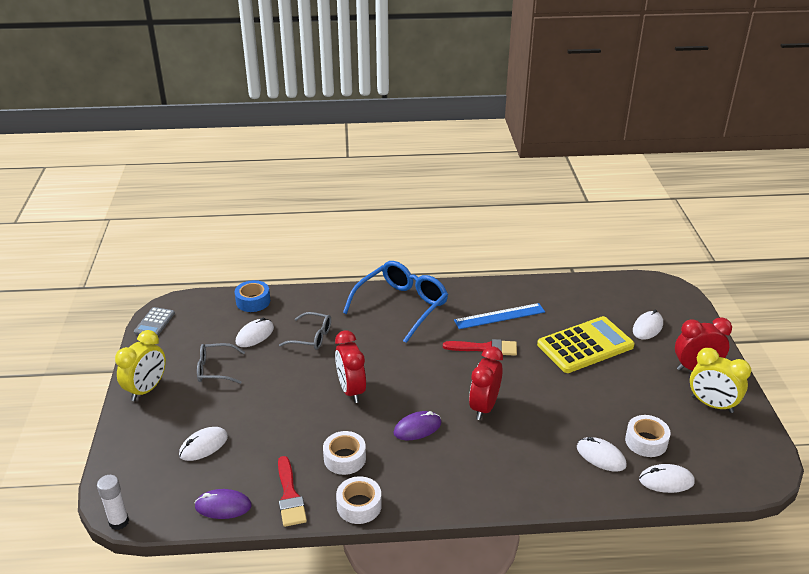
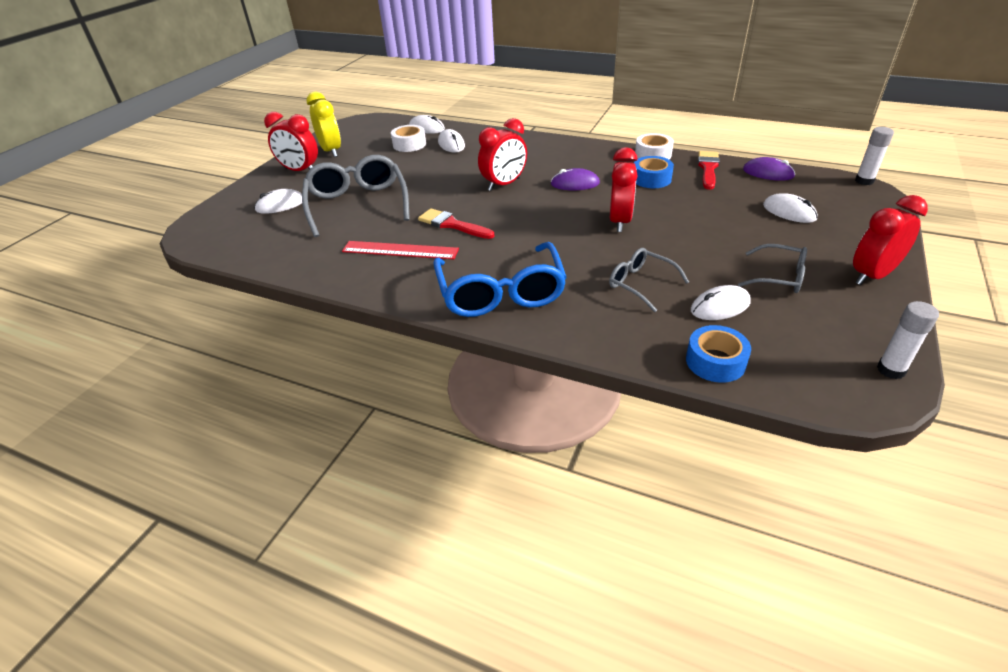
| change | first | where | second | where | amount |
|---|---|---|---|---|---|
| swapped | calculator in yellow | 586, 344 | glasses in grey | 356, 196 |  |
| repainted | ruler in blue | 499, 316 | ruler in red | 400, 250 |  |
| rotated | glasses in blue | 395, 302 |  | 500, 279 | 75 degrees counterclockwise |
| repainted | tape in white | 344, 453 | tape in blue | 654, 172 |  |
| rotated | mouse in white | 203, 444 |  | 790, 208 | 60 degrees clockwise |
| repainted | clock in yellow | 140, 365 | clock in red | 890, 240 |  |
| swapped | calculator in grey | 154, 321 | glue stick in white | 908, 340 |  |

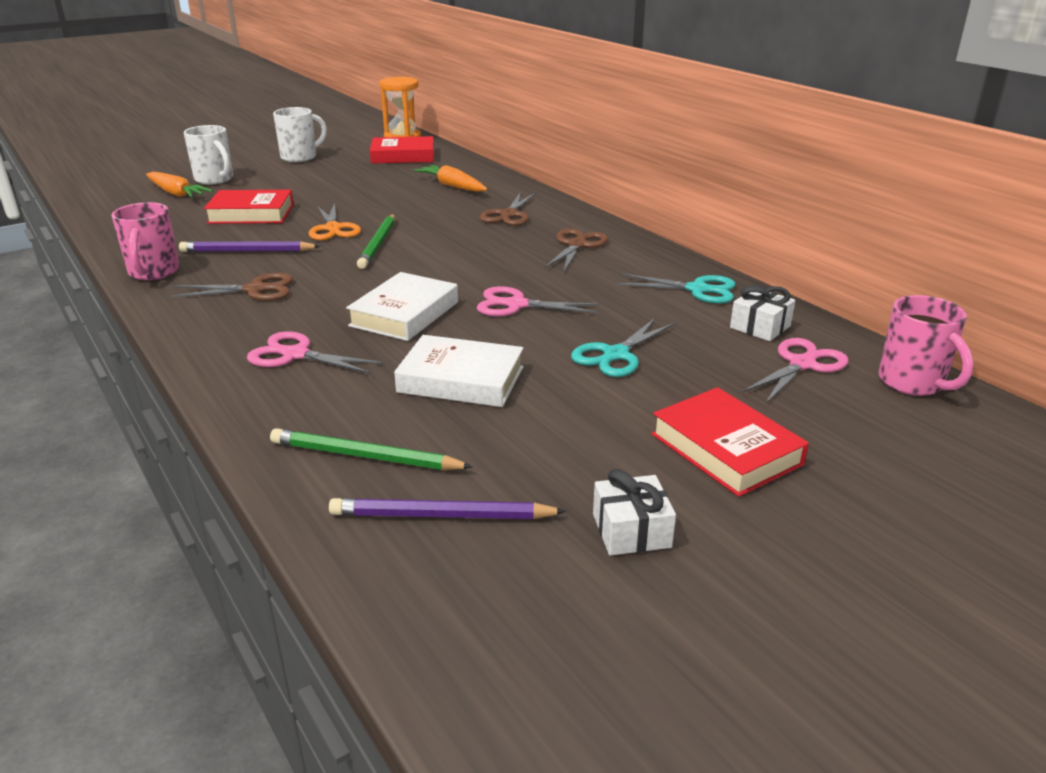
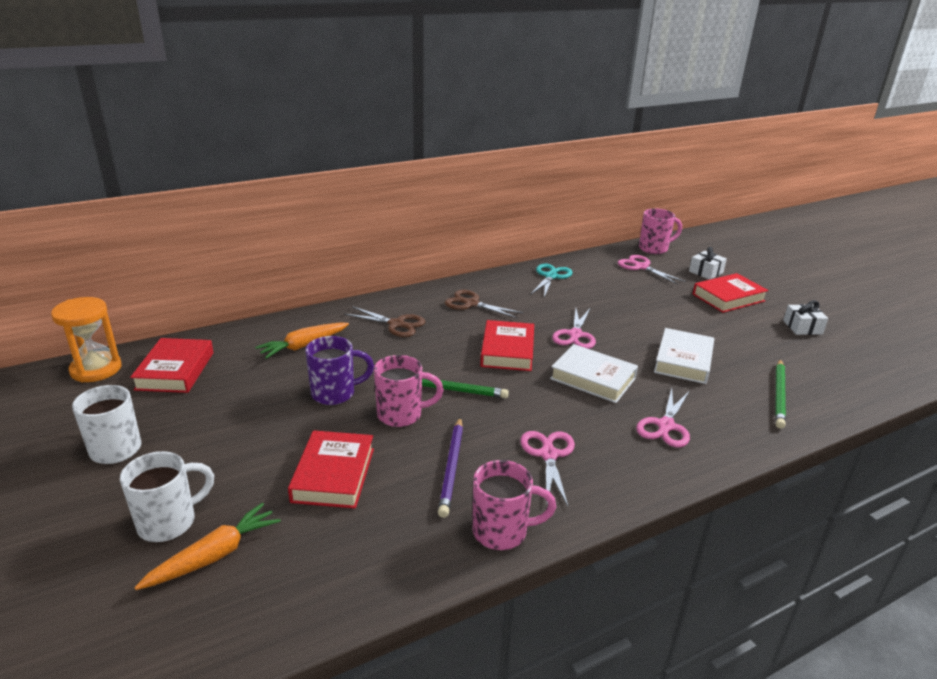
| change | first | where | second | where | amount |
|---|---|---|---|---|---|
| new |  |  | mug in purple | 339, 370 |  |
| swapped | scissors in orange | 334, 221 | mug in pink | 409, 391 |  |
| new |  |  | book in red | 507, 345 |  |
| repainted | scissors in brown | 231, 287 | scissors in pink | 547, 468 |  |
| shifted | gift in white | 762, 313 |  | 708, 263 |  |
| gone | pencil in purple | 448, 508 |  |  |  |
| gone | scissors in turquoise | 623, 347 |  |  |  |

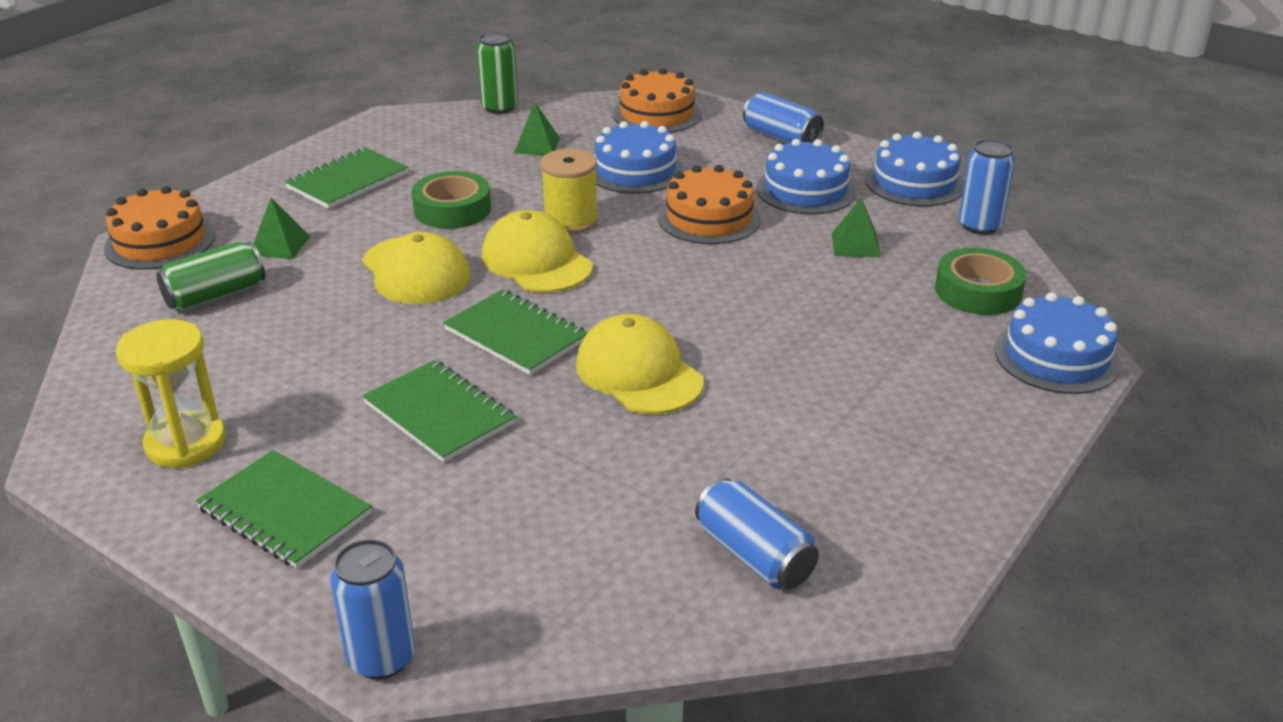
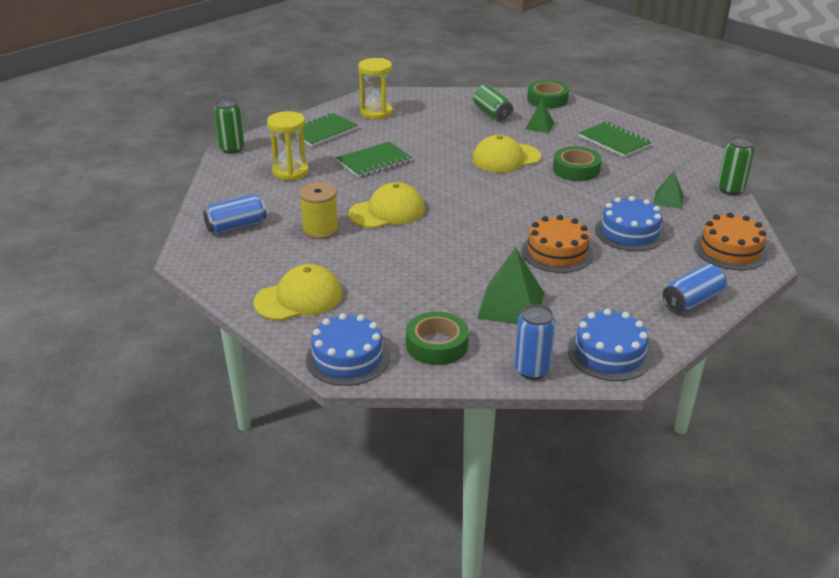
| change | first | where | second | where | amount |
|---|---|---|---|---|---|
| repainted | can in blue | 372, 609 | can in green | 229, 126 |  |
| shifted | cap in yellow | 537, 251 |  | 297, 292 |  |
| new |  |  | hourglass in yellow | 288, 146 |  |
| shifted | spool in yellow | 569, 191 |  | 319, 210 |  |
| scaled | pyramid in green | 856, 227 |  | 510, 285 | x1.77 |
| swapped | cake in orange | 159, 227 | tape in green | 548, 94 |  |
| gone | notebook in green | 515, 332 |  |  |  |
| gone | cake in blue | 806, 176 |  |  |  |

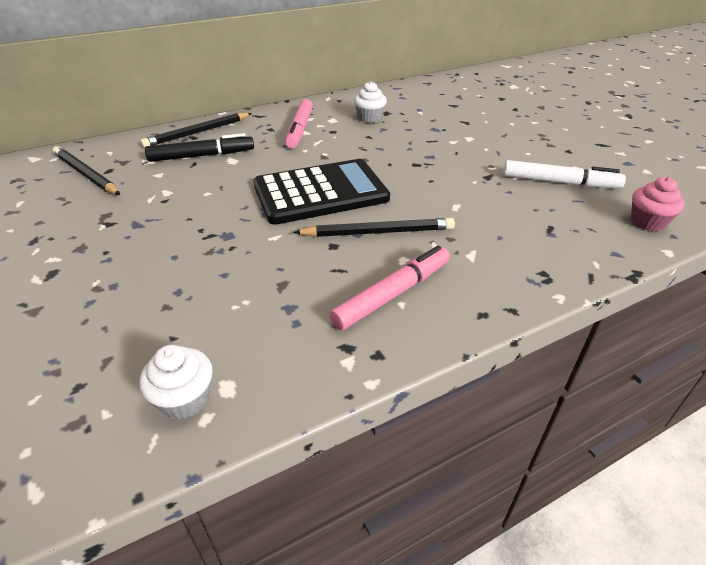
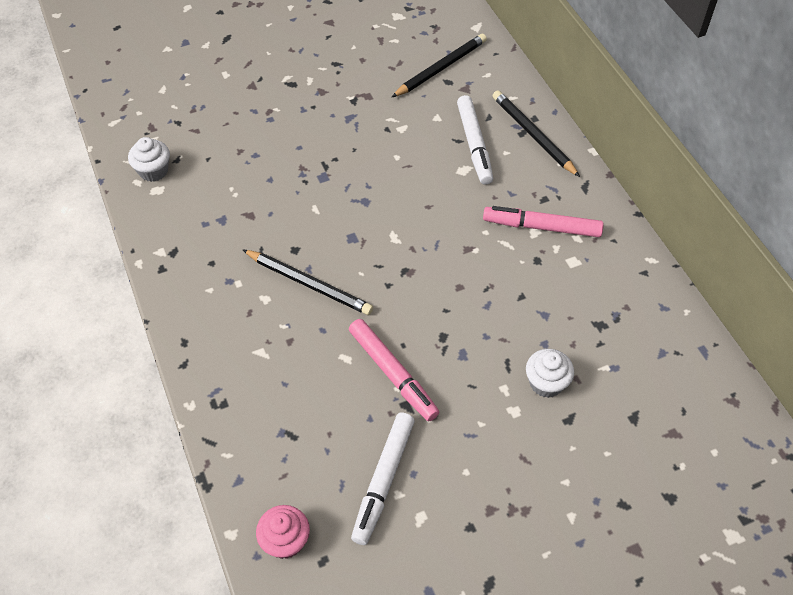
| change | first | where | second | where | amount |
|---|---|---|---|---|---|
| rotated | pencil in black | 374, 227 |  | 307, 282 | 60 degrees counterclockwise |
| shifted | marker in pink | 390, 288 |  | 394, 370 |  |
| repainted | marker in black | 199, 147 | marker in white | 475, 140 |  |
| shifted | cupcake in white | 370, 102 |  | 550, 373 |  |
| gone | calculator in black | 321, 192 |  |  |  |

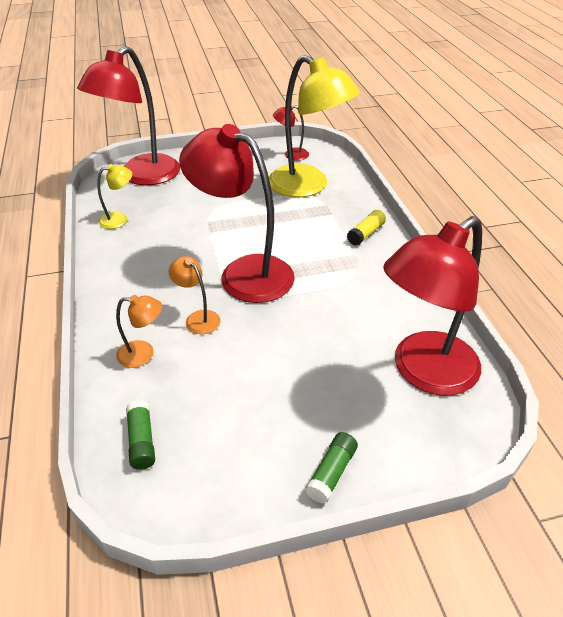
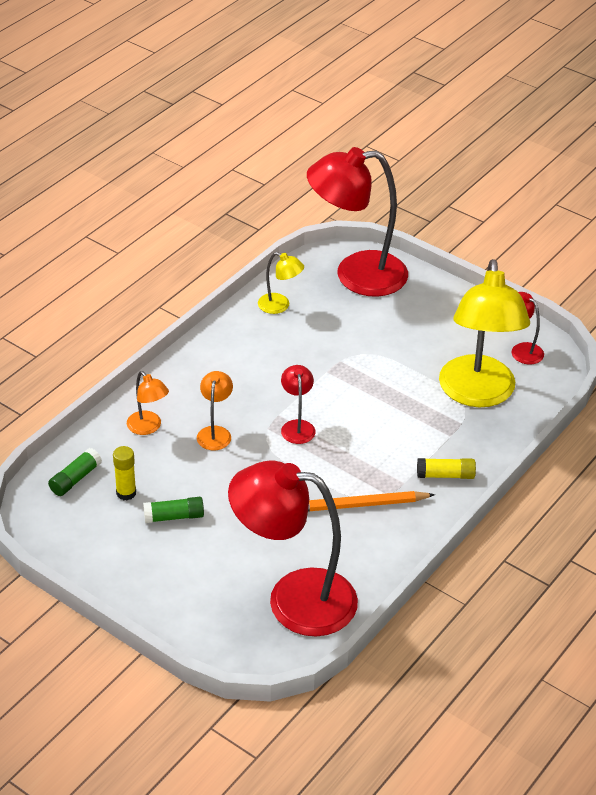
| change | first | where | second | where | amount |
|---|---|---|---|---|---|
| new |  |  | glue stick in yellow | 124, 473 |  |
| shifted | glue stick in green | 331, 467 |  | 173, 510 |  |
| scaled | lamp in red | 237, 213 |  | 298, 404 | x0.44 |
| new |  |  | pencil in orange | 371, 501 |  |

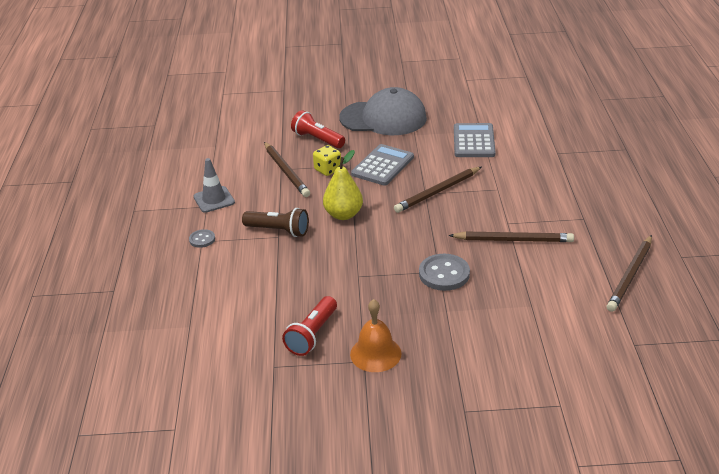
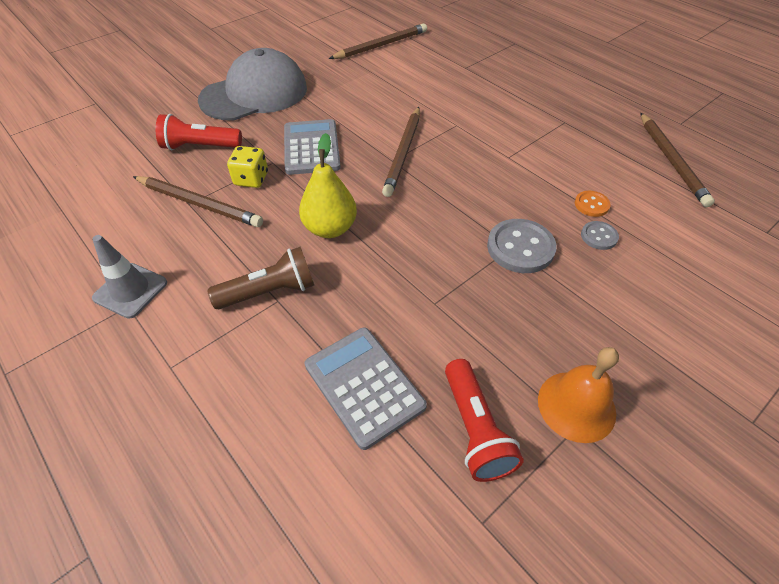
| change | first | where | second | where | amount |
|---|---|---|---|---|---|
| shifted | calculator in grey | 475, 140 |  | 366, 389 |  |
| shifted | pencil in brown | 511, 236 |  | 378, 41 |  |
| new |  |  | button in orange | 593, 204 |  |
| shifted | button in grey | 202, 238 |  | 600, 235 |  |

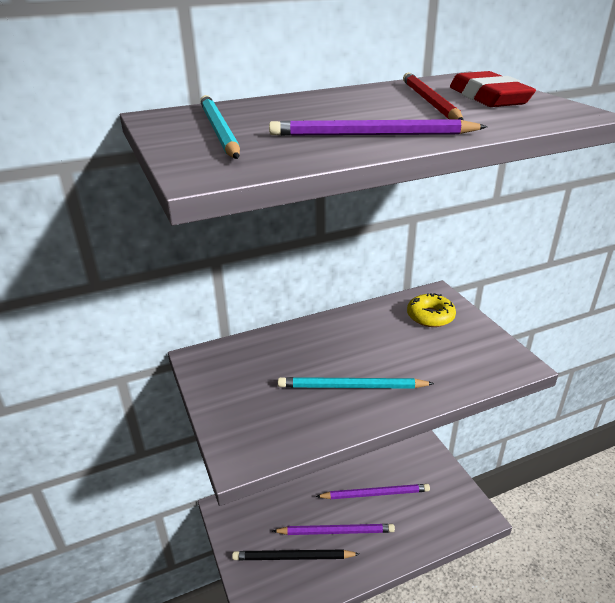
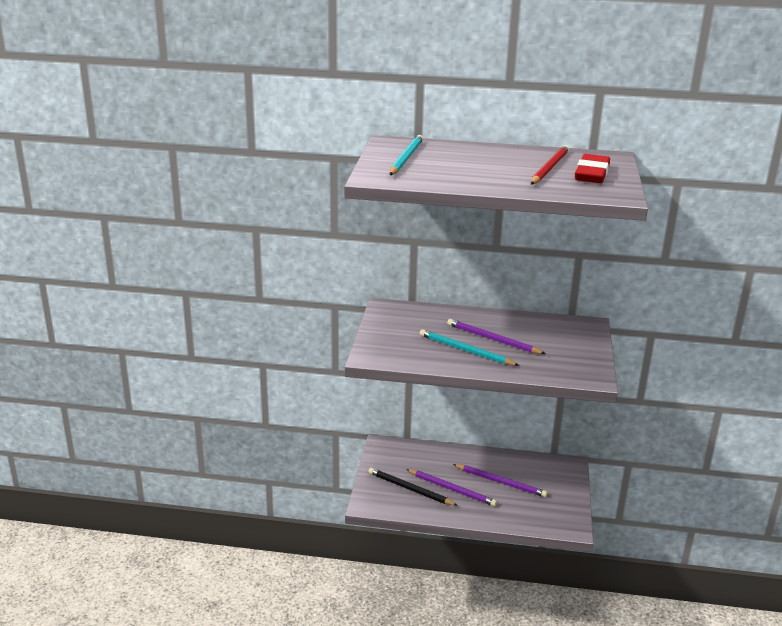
| change | first | where | second | where | amount |
|---|---|---|---|---|---|
| shifted | pencil in purple | 378, 127 |  | 496, 336 |  |
| gone | donut in yellow | 431, 310 |  |  |  |

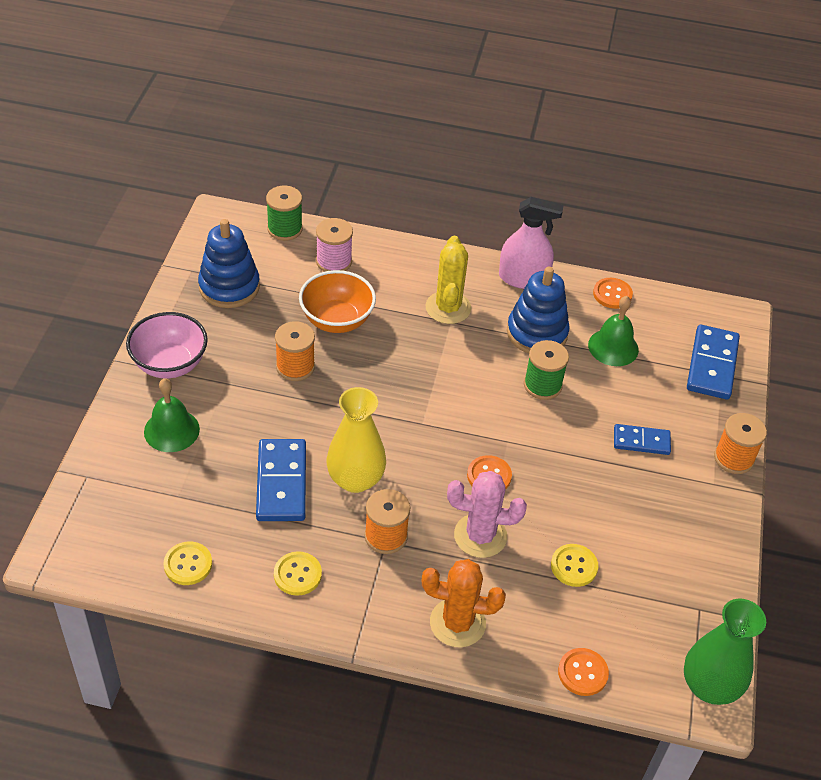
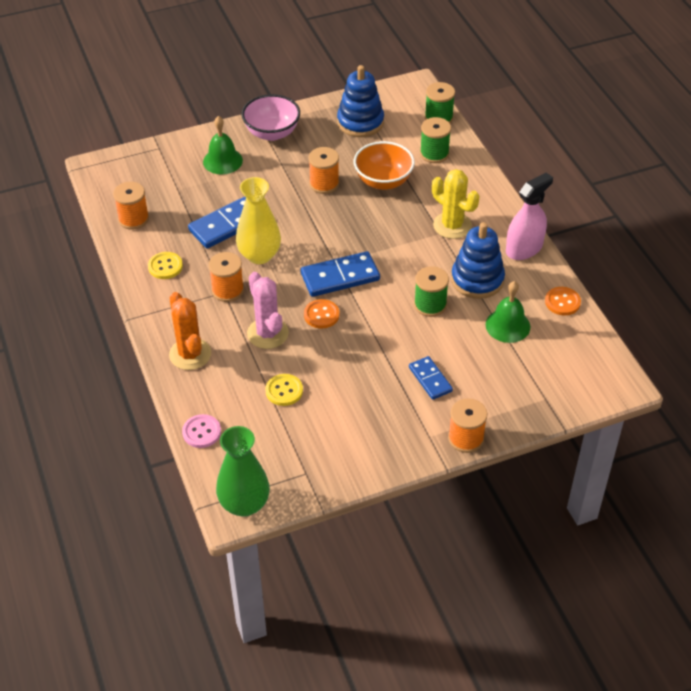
| change | first | where | second | where | amount |
|---|---|---|---|---|---|
| swapped | button in yellow | 187, 563 | spool in orange | 131, 206 |  |
| repainted | button in orange | 583, 672 | button in pink | 201, 431 |  |
| shifted | domino in blue | 713, 362 |  | 340, 274 |  |
| repainted | spool in pink | 334, 245 | spool in green | 435, 140 |  |
| rotated | cactus in yellow | 448, 280 |  | 455, 204 | 75 degrees clockwise |
| rotated | spray bottle in pink | 531, 243 |  | 529, 216 | 105 degrees counterclockwise |

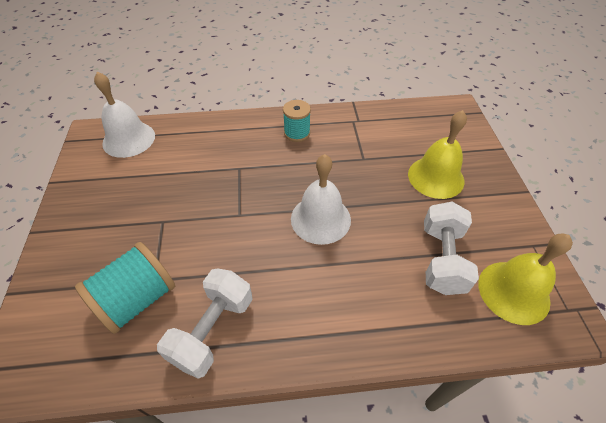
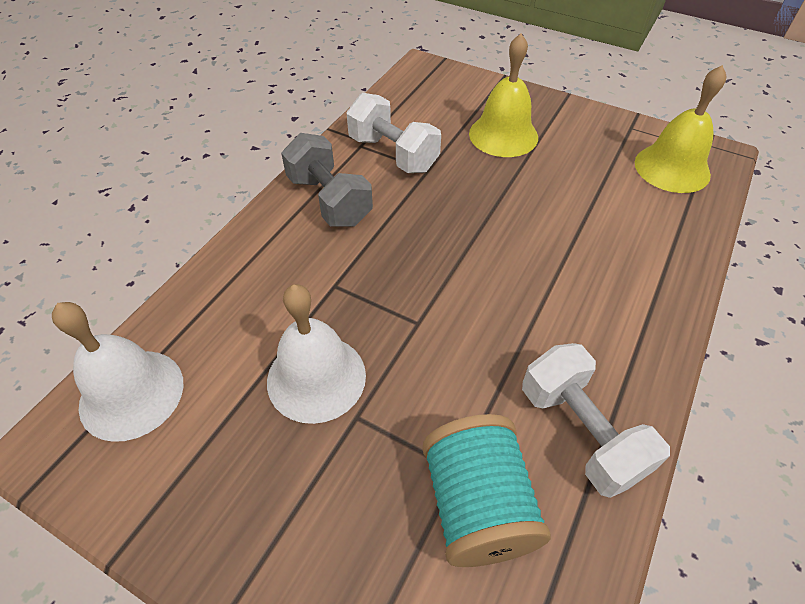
| change | first | where | second | where | amount |
|---|---|---|---|---|---|
| shifted | bell in white | 321, 199 |  | 316, 354 |  |
| swapped | spool in turquoise | 297, 121 | dumbbell in grey | 327, 180 |  |
| shifted | dumbbell in white | 451, 248 |  | 393, 133 |  |

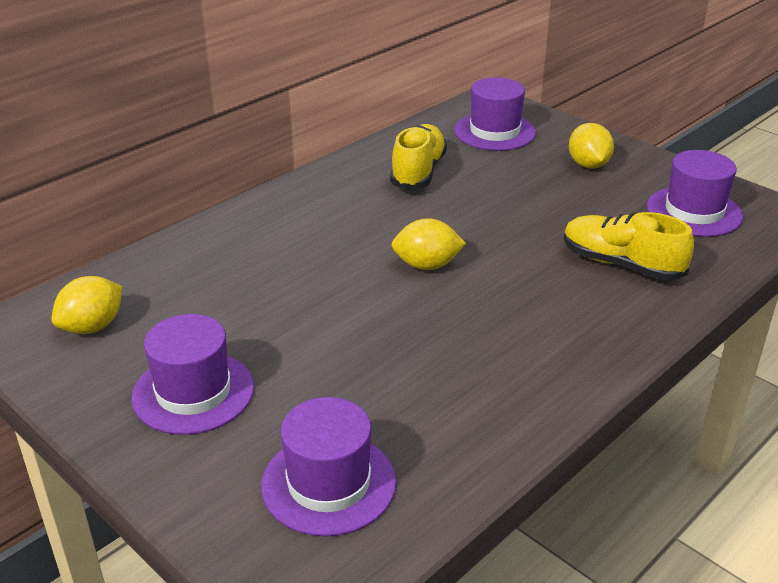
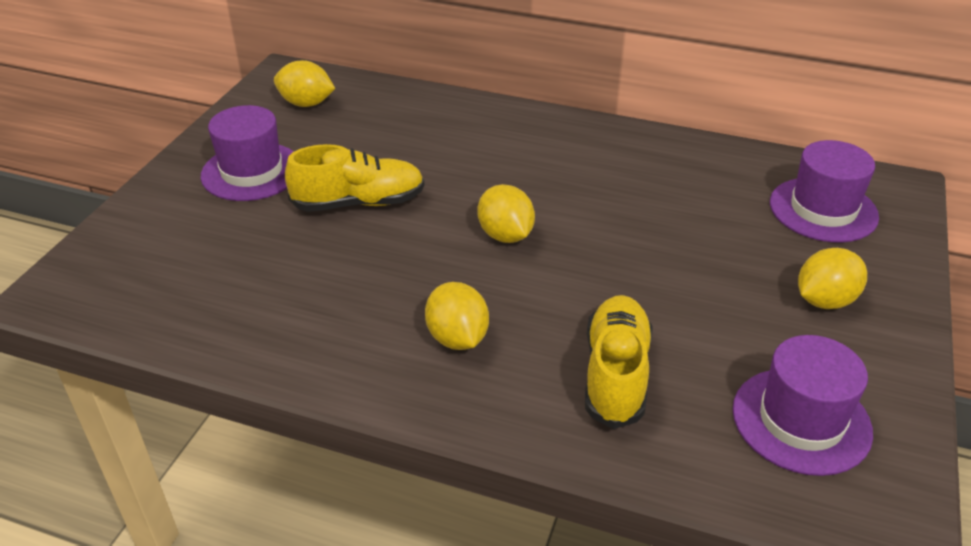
| change | first | where | second | where | amount |
|---|---|---|---|---|---|
| shifted | shoe in yellow | 418, 157 |  | 355, 178 |  |
| new |  |  | lemon in yellow | 457, 316 |  |
| gone | hat in purple | 328, 466 |  |  |  |

